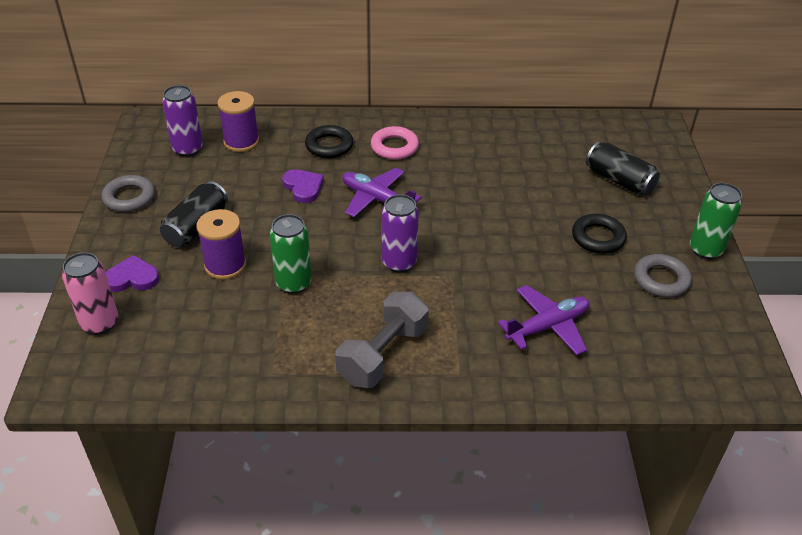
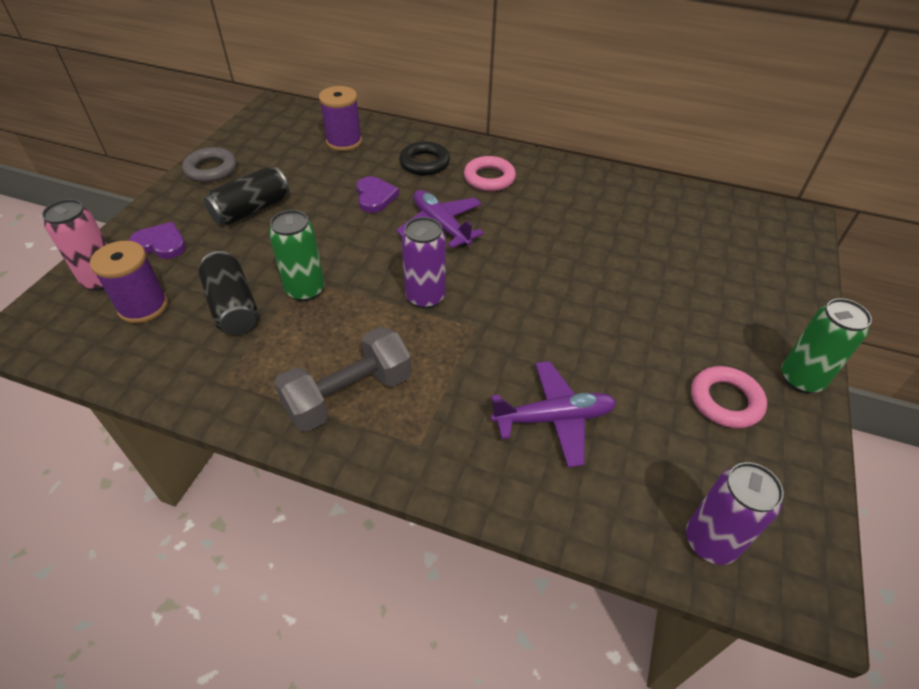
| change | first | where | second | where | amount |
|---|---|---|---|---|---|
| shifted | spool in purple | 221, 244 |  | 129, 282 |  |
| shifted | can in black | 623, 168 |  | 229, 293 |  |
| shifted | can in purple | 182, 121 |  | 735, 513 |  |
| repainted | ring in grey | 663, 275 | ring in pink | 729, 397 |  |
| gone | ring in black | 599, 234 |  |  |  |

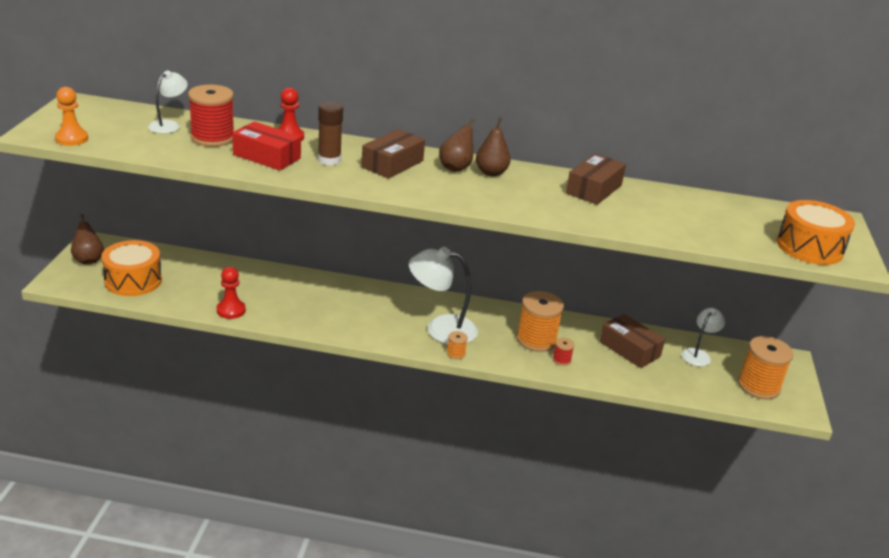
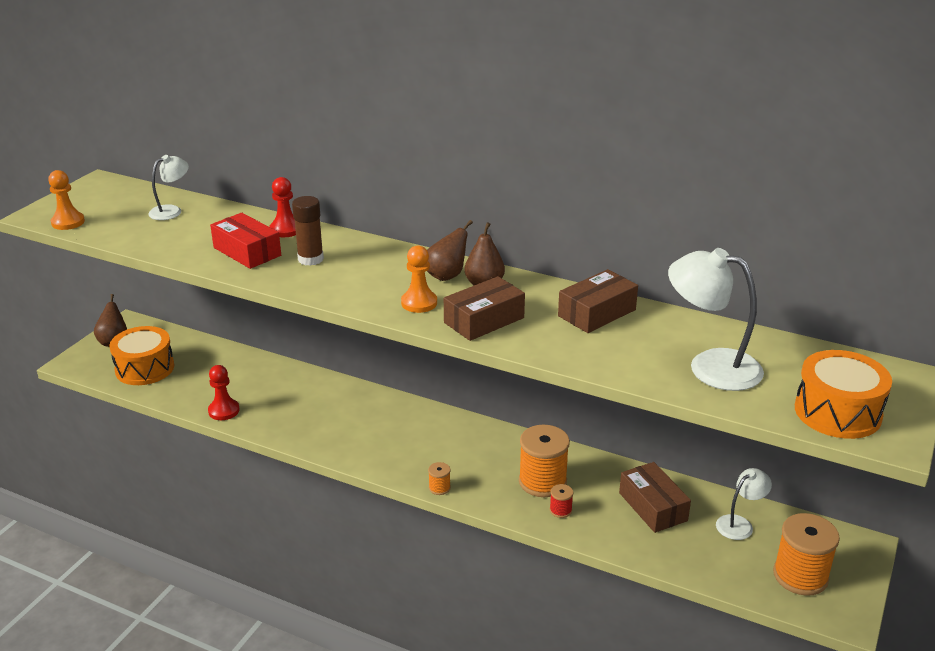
| change | first | where | second | where | amount |
|---|---|---|---|---|---|
| new |  |  | pawn in orange | 419, 279 |  |
| shifted | box in brown | 393, 154 |  | 484, 308 |  |
| shifted | lamp in white | 443, 295 |  | 716, 319 |  |
| gone | spool in red | 211, 116 |  |  |  |

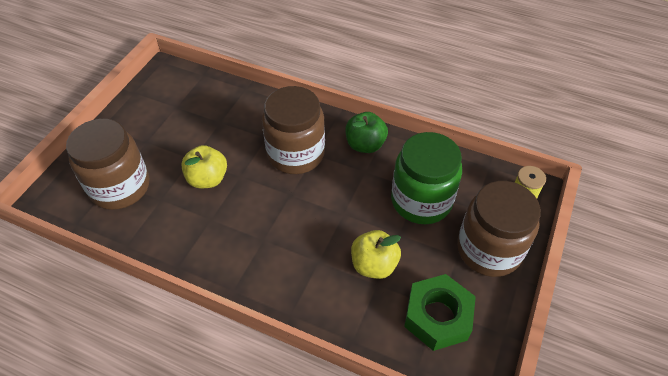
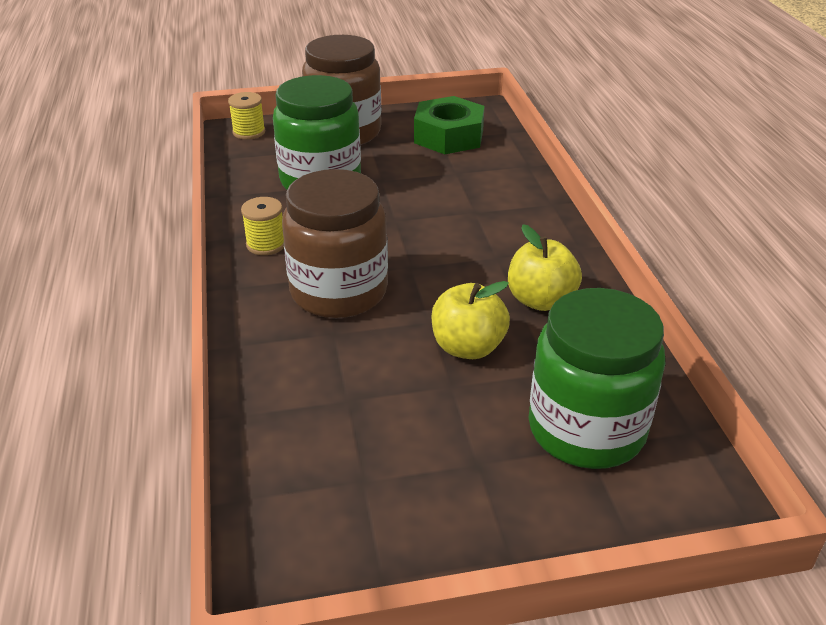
| change | first | where | second | where | amount |
|---|---|---|---|---|---|
| swapped | apple in green | 367, 132 | spool in yellow | 262, 226 |  |
| shifted | apple in yellow | 376, 254 |  | 545, 268 |  |
| repainted | jar in brown | 107, 164 | jar in green | 597, 378 |  |

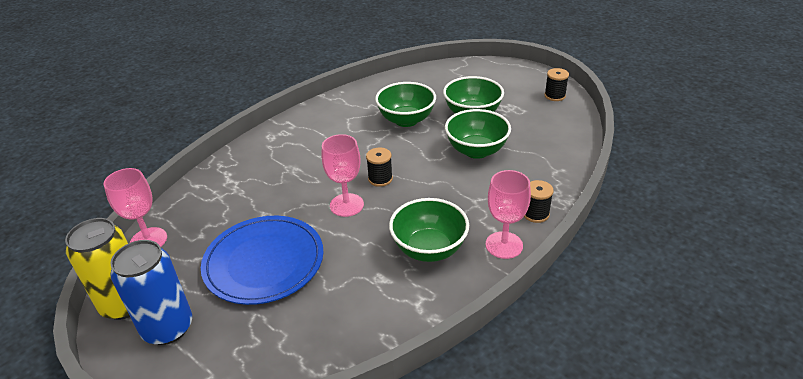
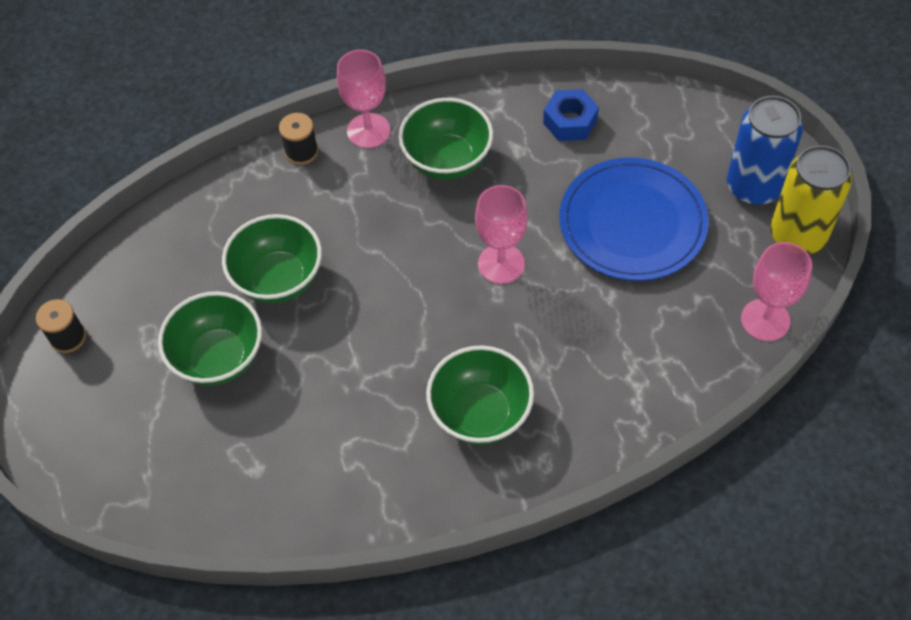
| change | first | where | second | where | amount |
|---|---|---|---|---|---|
| shifted | bowl in green | 405, 104 |  | 480, 395 |  |
| new |  |  | nut in blue | 571, 115 |  |
| gone | spool in black | 379, 167 |  |  |  |

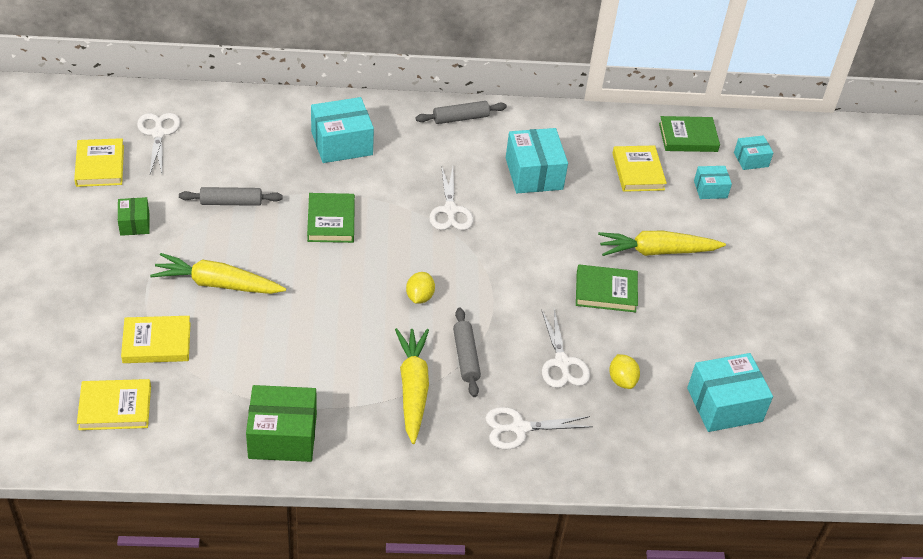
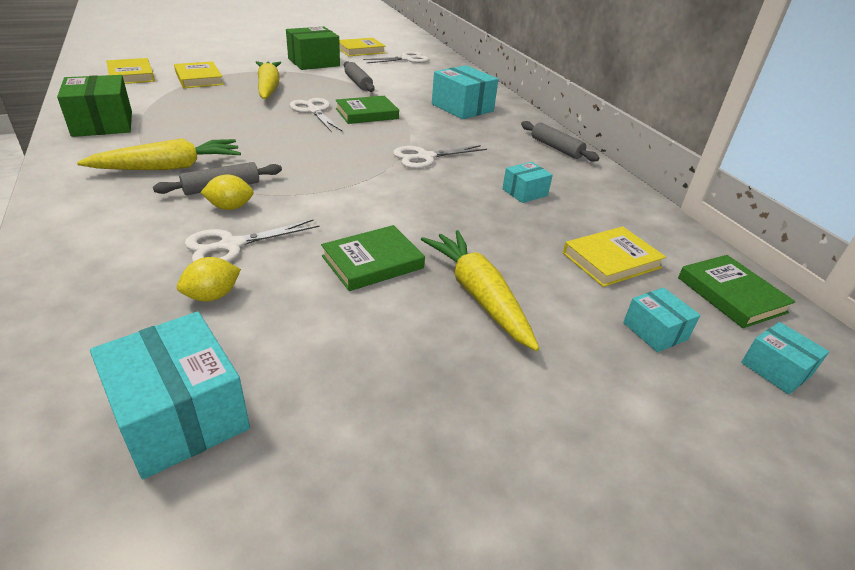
| change | first | where | second | where | amount |
|---|---|---|---|---|---|
| shifted | lemon in yellow | 420, 288 |  | 227, 192 |  |
| scaled | box in green | 134, 216 |  | 313, 48 | x1.81 |
| shifted | scissors in white | 539, 428 |  | 316, 115 |  |
| rotated | book in green | 607, 288 |  | 373, 258 | 75 degrees clockwise |
| scaled | box in turquoise | 537, 160 |  | 527, 182 | x0.55 |

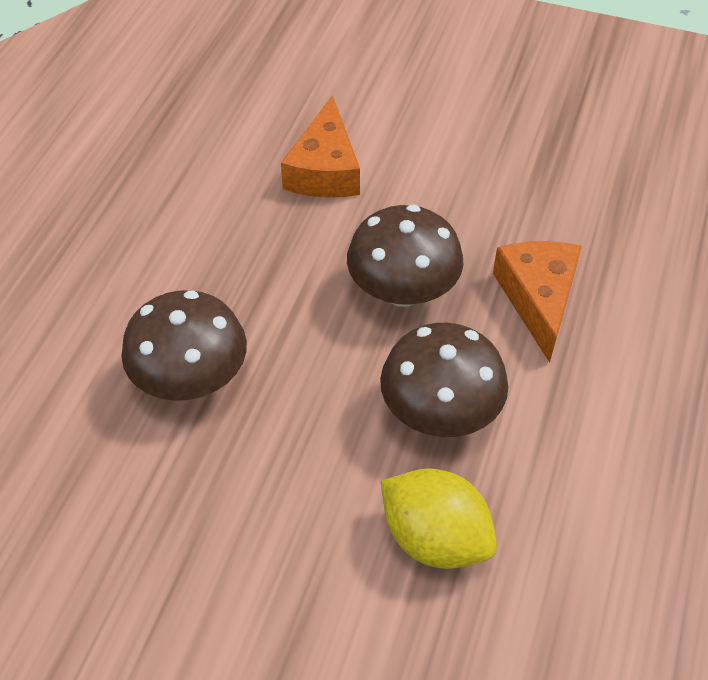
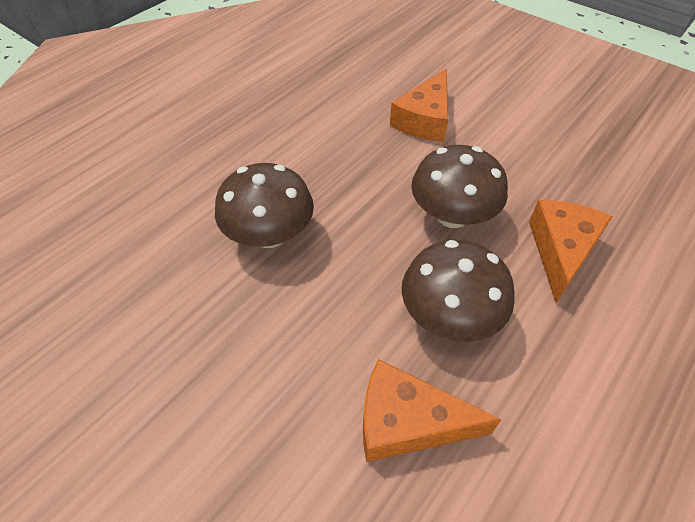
| change | first | where | second | where | amount |
|---|---|---|---|---|---|
| swapped | lemon in yellow | 439, 518 | cheese in orange | 432, 410 |  |

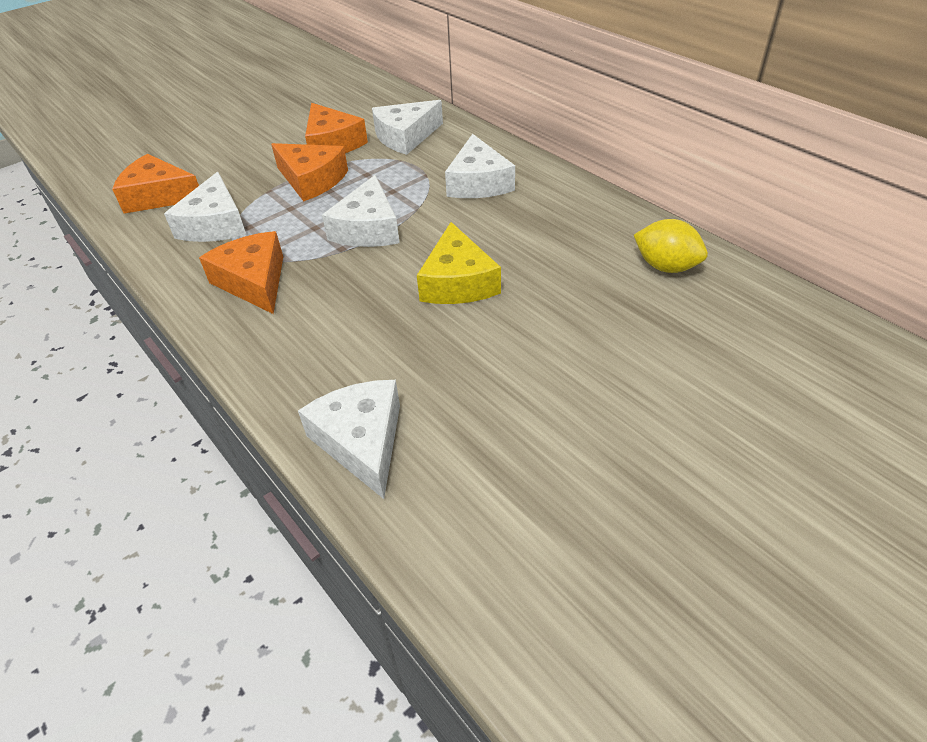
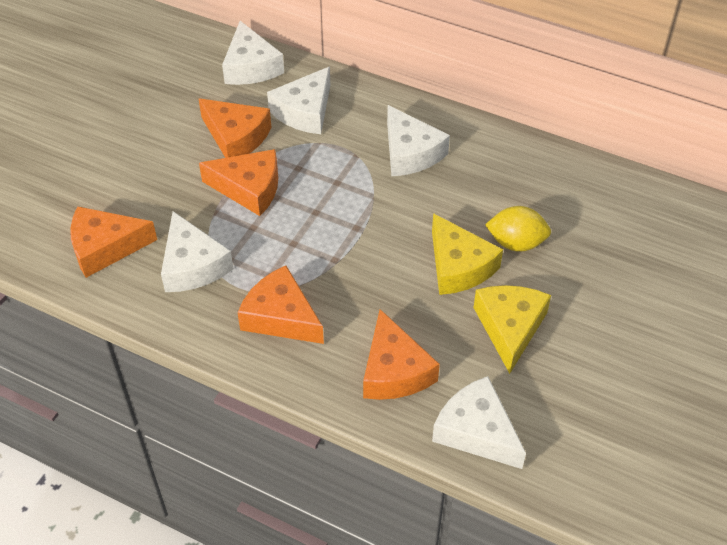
| change | first | where | second | where | amount |
|---|---|---|---|---|---|
| shifted | cheese in white | 361, 211 |  | 253, 53 |  |
| new |  |  | cheese in orange | 401, 354 |  |
| new |  |  | cheese in yellow | 512, 329 |  |
| shifted | lemon in yellow | 671, 246 |  | 518, 229 |  |

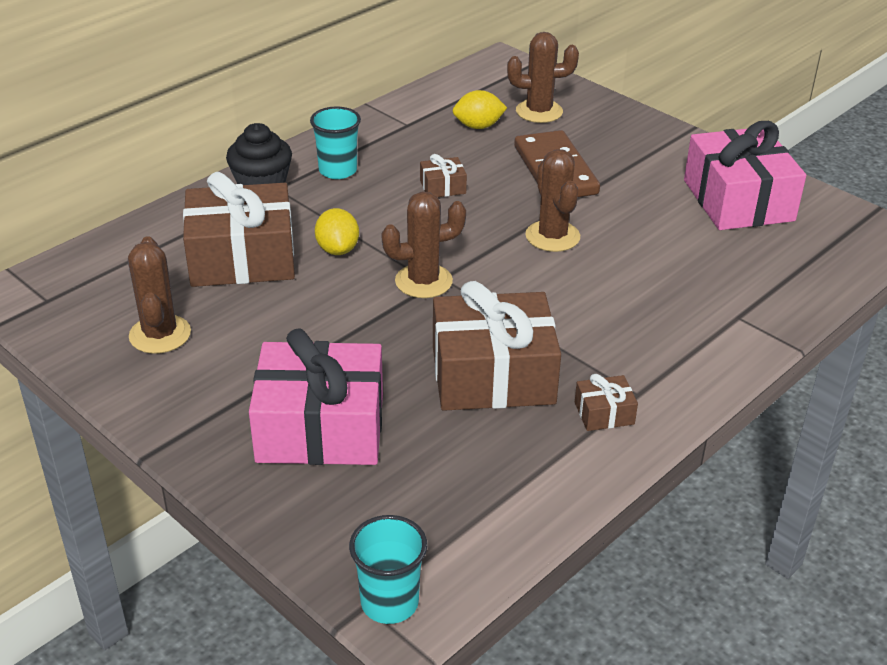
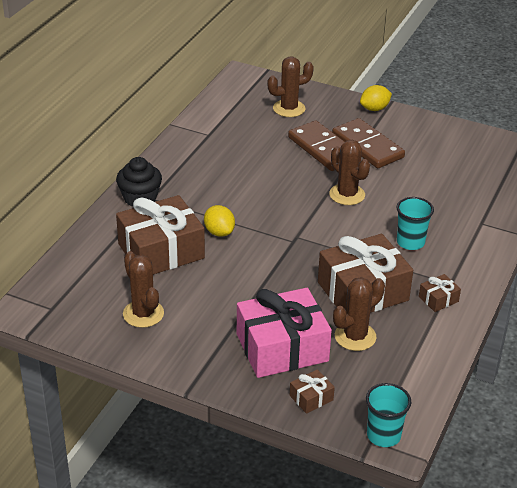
| change | first | where | second | where | amount |
|---|---|---|---|---|---|
| shifted | gift in brown | 443, 175 |  | 312, 391 |  |
| new |  |  | domino in brown | 368, 143 |  |
| shifted | cactus in brown | 423, 245 |  | 359, 314 |  |
| shifted | lemon in yellow | 479, 109 |  | 376, 98 |  |
| shifted | cup in turquoise | 335, 142 |  | 415, 223 |  |
| gone | gift in pink | 745, 175 |  |  |  |

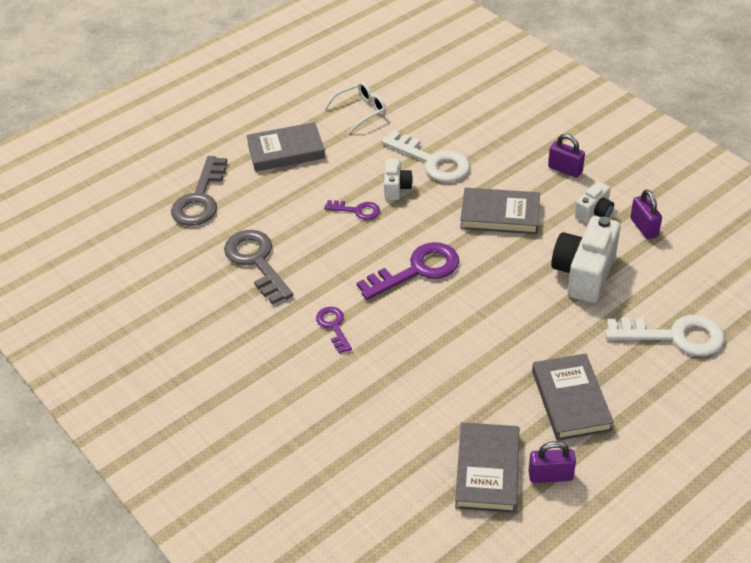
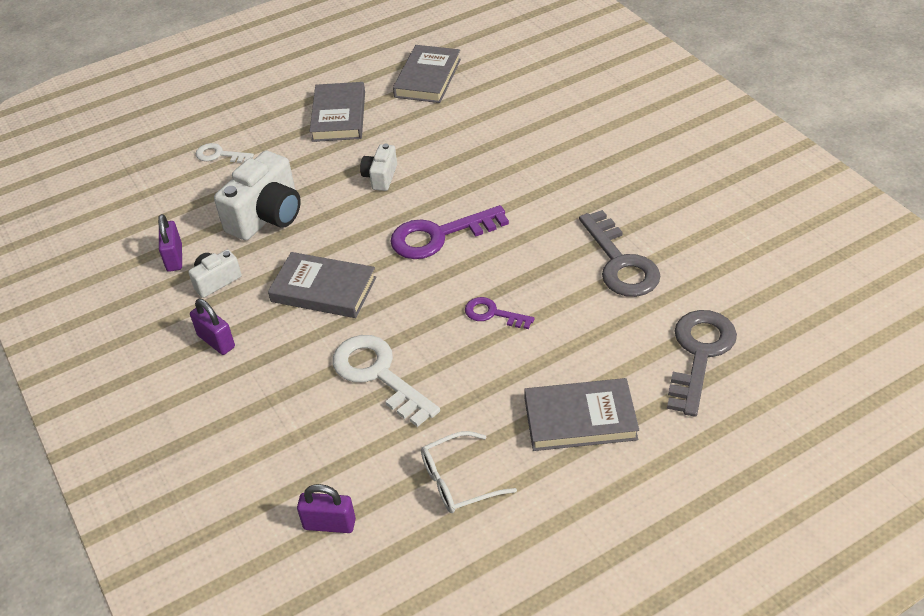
| change | first | where | second | where | amount |
|---|---|---|---|---|---|
| scaled | key in white | 664, 335 |  | 225, 153 | x0.55 |
| shifted | padlock in purple | 552, 462 |  | 326, 508 |  |
| shifted | camera in white | 398, 179 |  | 378, 167 |  |
| gone | key in purple | 334, 330 |  |  |  |

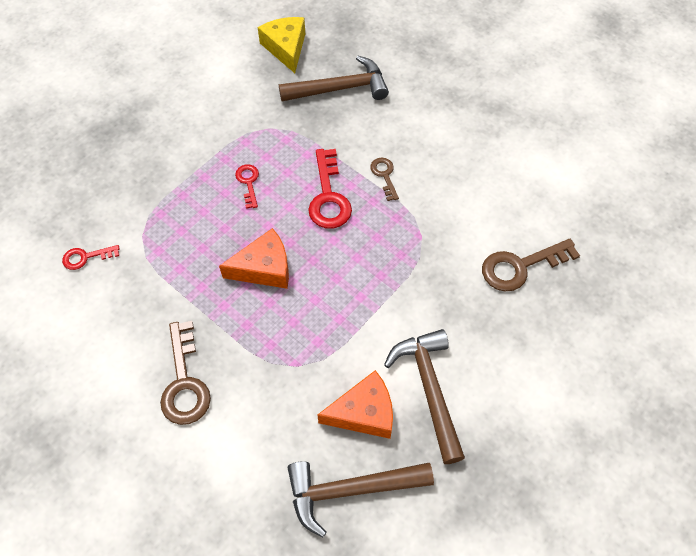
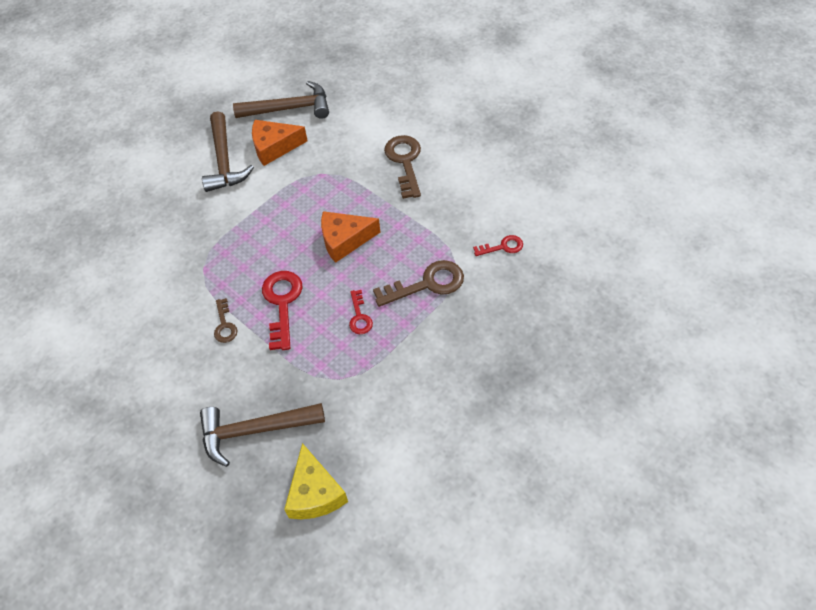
| change | first | where | second | where | amount |
|---|---|---|---|---|---|
| shifted | key in brown | 531, 265 |  | 418, 283 |  |

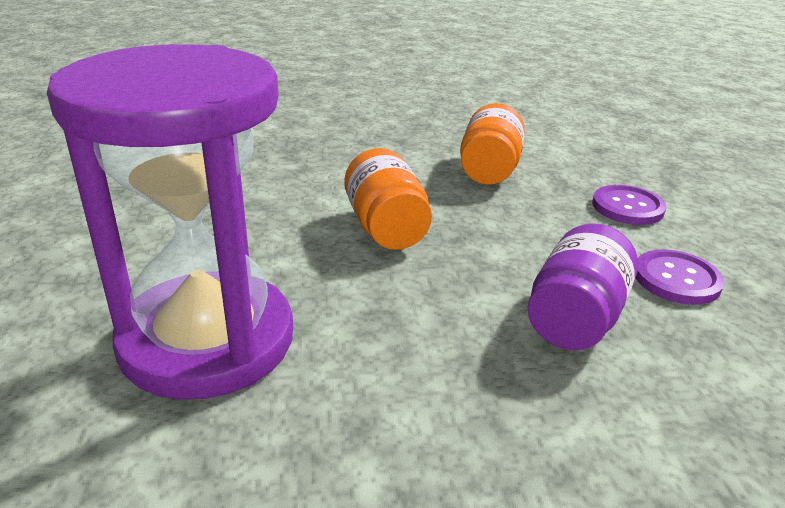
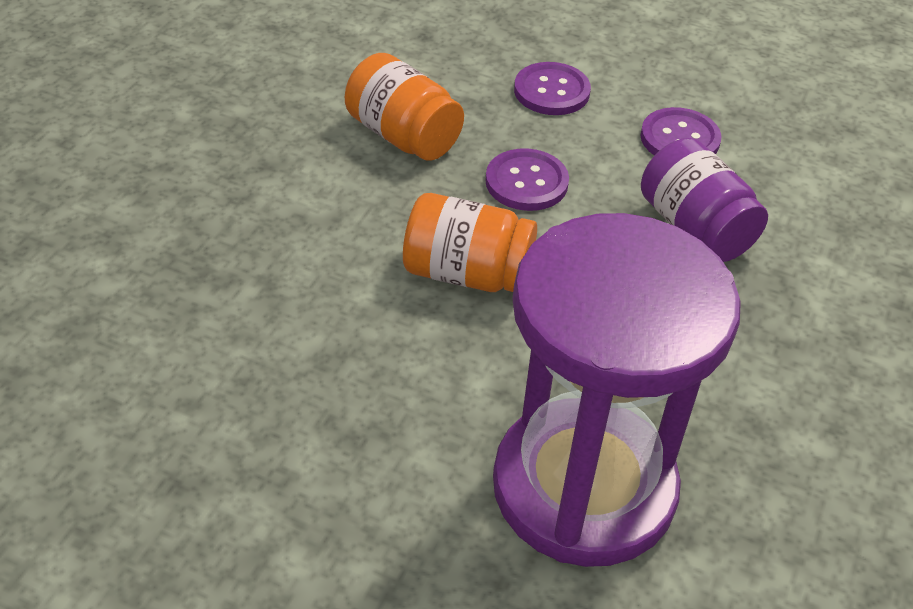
| change | first | where | second | where | amount |
|---|---|---|---|---|---|
| new |  |  | button in purple | 527, 179 |  |

